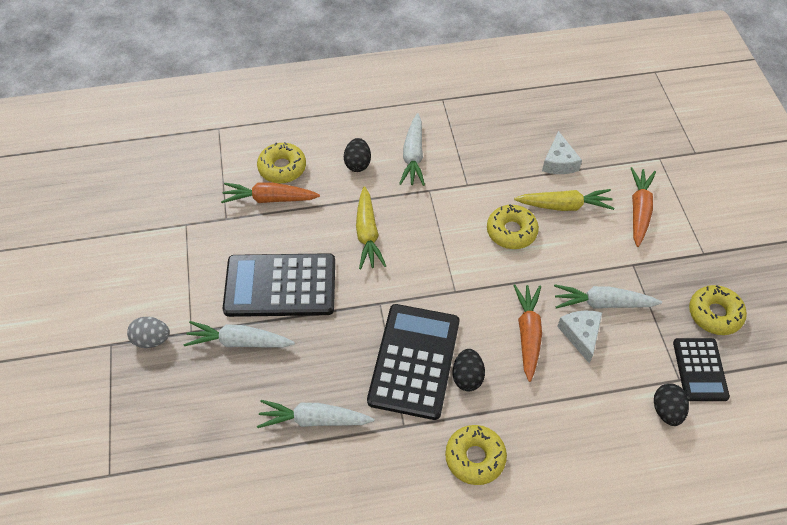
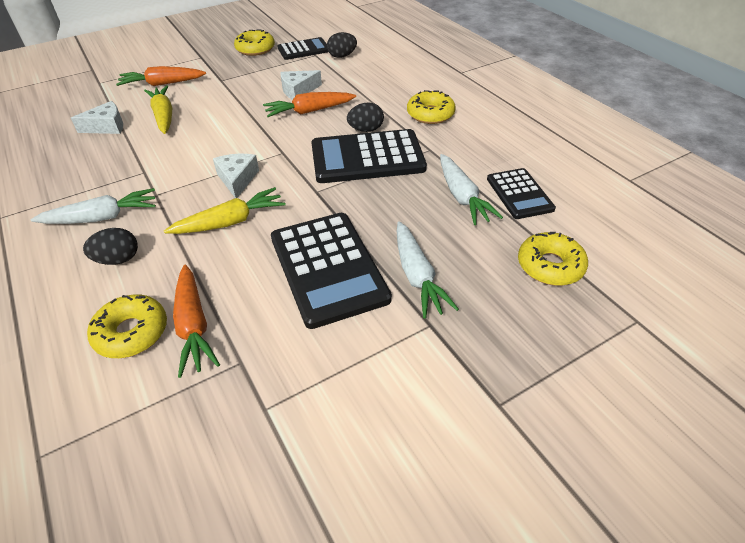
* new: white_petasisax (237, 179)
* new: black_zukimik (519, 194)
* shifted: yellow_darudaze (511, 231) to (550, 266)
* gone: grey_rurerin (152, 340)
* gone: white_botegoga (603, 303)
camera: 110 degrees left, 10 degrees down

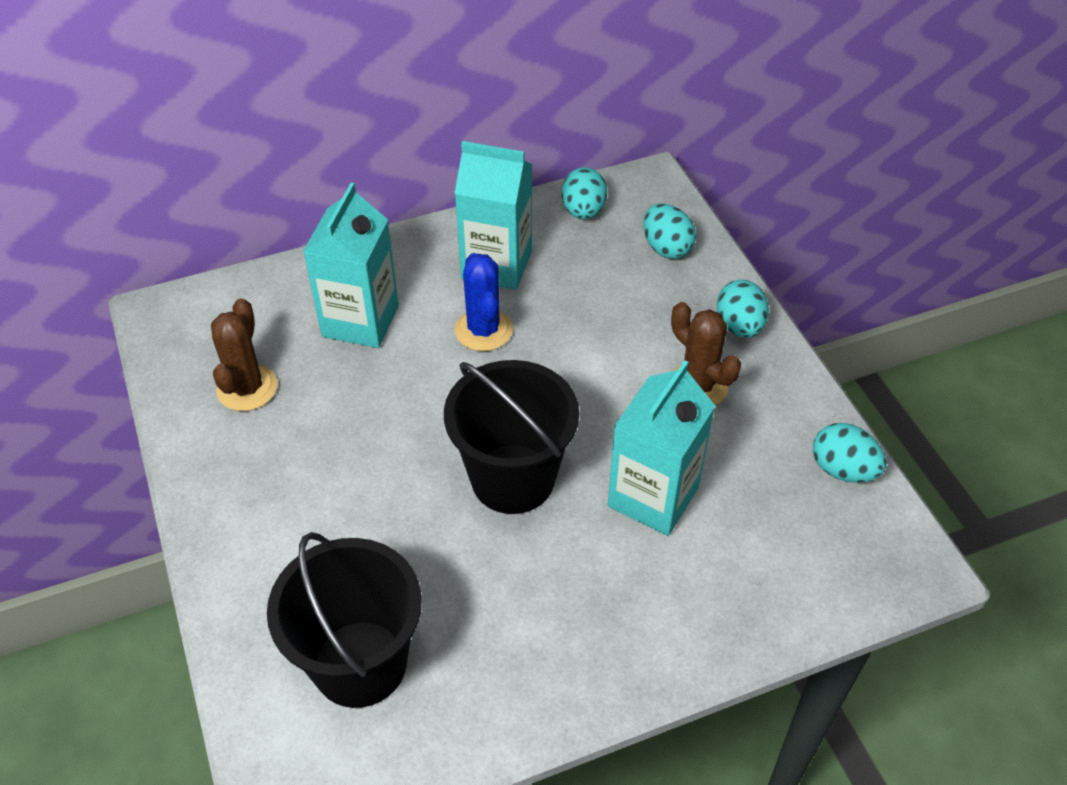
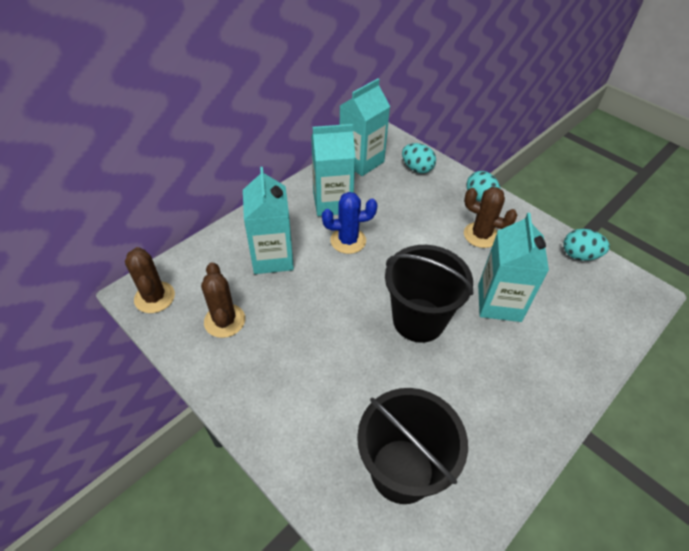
* new: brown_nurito (154, 297)
* rotated: blue_nurito (483, 330) = (348, 241) 60 degrees counterclockwise
* swapped: turquoise_rurerin (583, 211) to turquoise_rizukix (361, 161)
camera: 25 degrees left, 0 degrees up

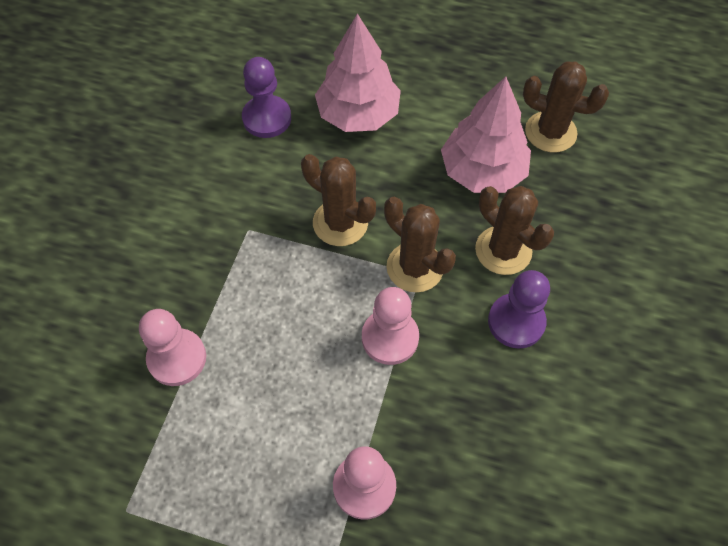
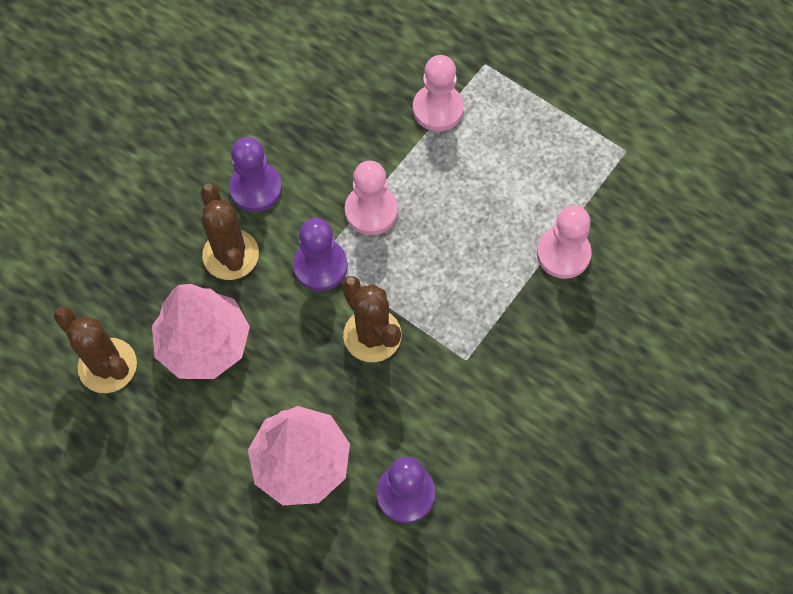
* swapped: brown_nurito (415, 267) to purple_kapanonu (320, 266)
camera: 160 degrees left, 5 degrees up

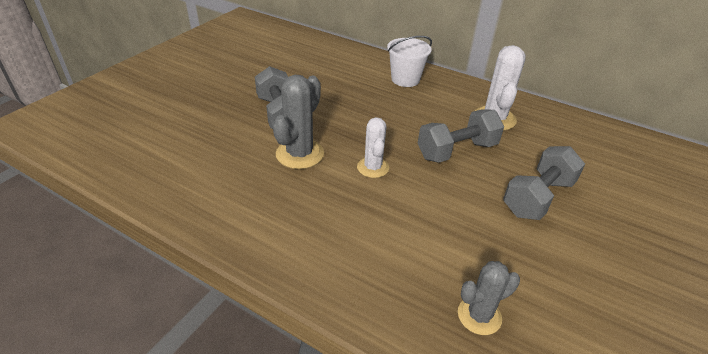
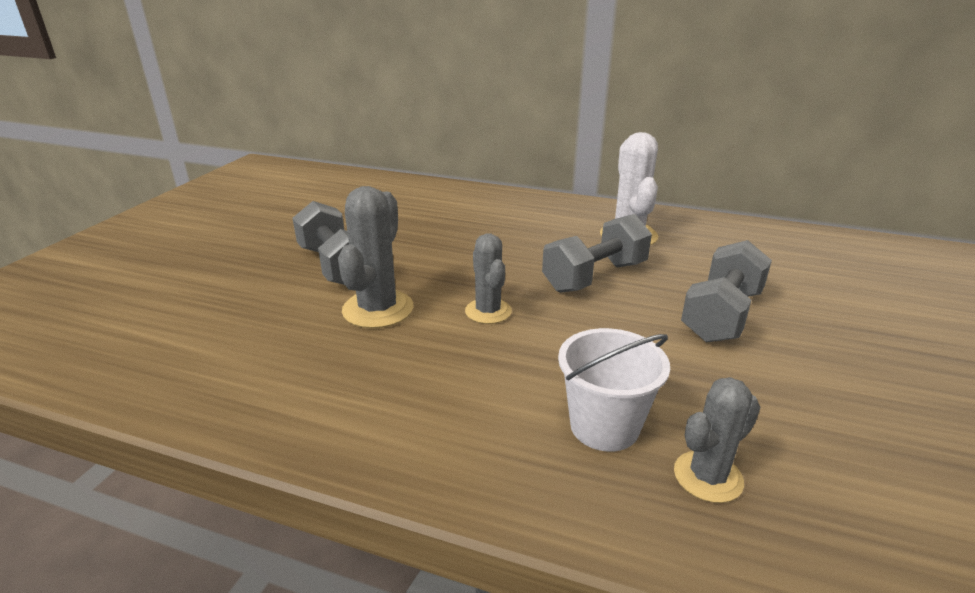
* repainted: white_nurito (373, 167) to grey_nurito (488, 311)
* shifted: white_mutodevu (405, 79) to (604, 426)
camera: 10 degrees left, 10 degrees down

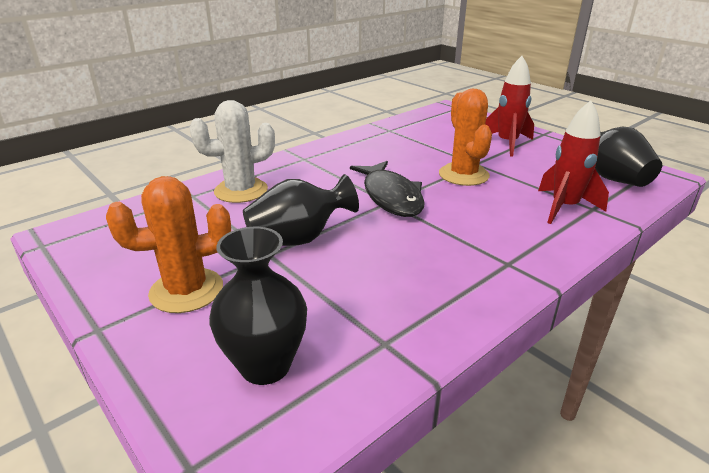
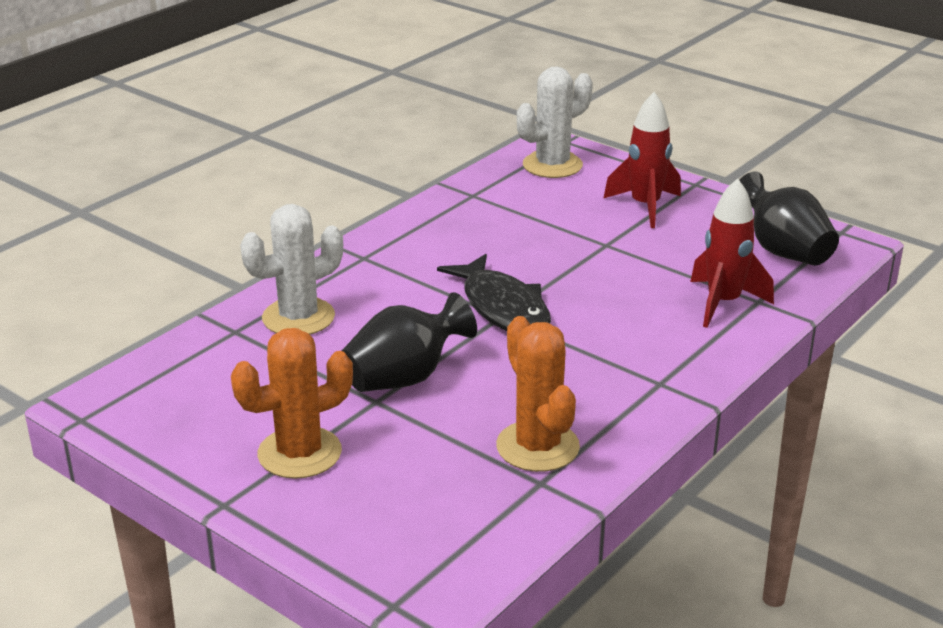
* shifted: orange_nurito (463, 175) to (537, 446)
* new: white_nurito (552, 165)
* gone: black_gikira (265, 365)
camera: 10 degrees left, 0 degrees up

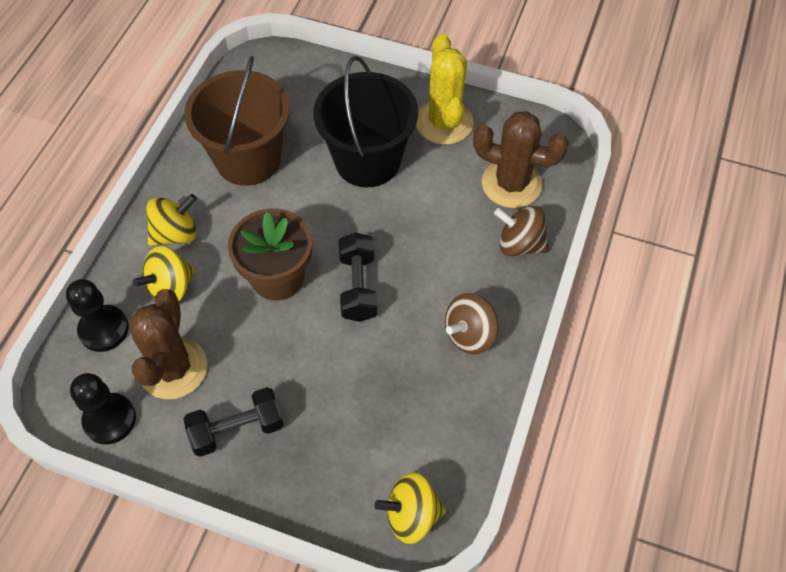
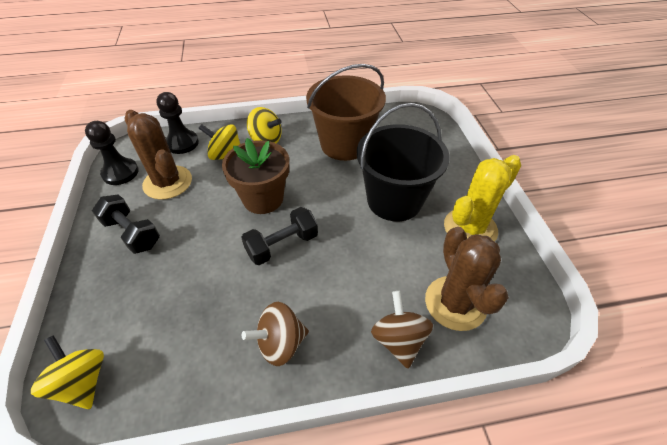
* rotated: brown_nurito (173, 368) = (167, 182) 75 degrees clockwise
* rotated: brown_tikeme (469, 335) = (280, 343) 45 degrees counterclockwise
camera: 60 degrees right, 10 degrees down

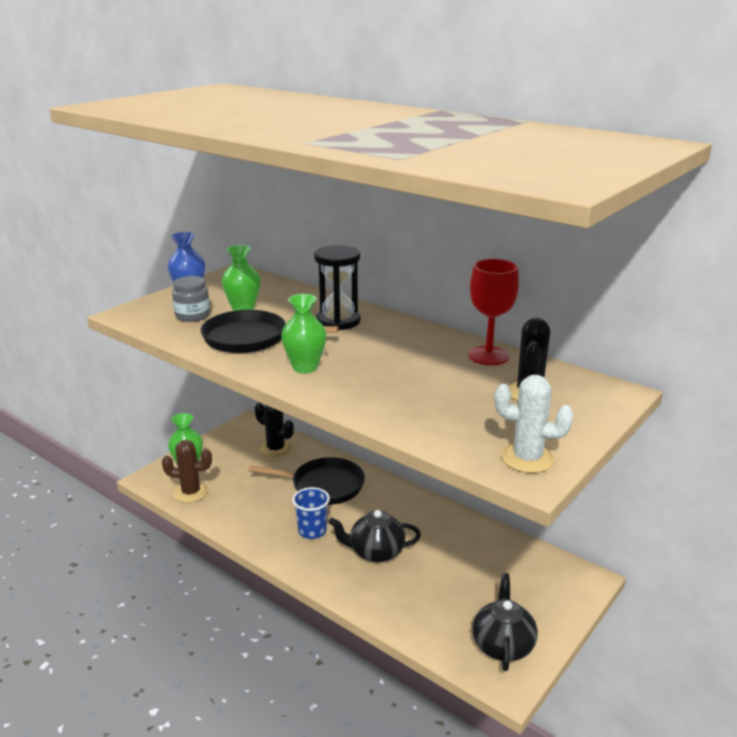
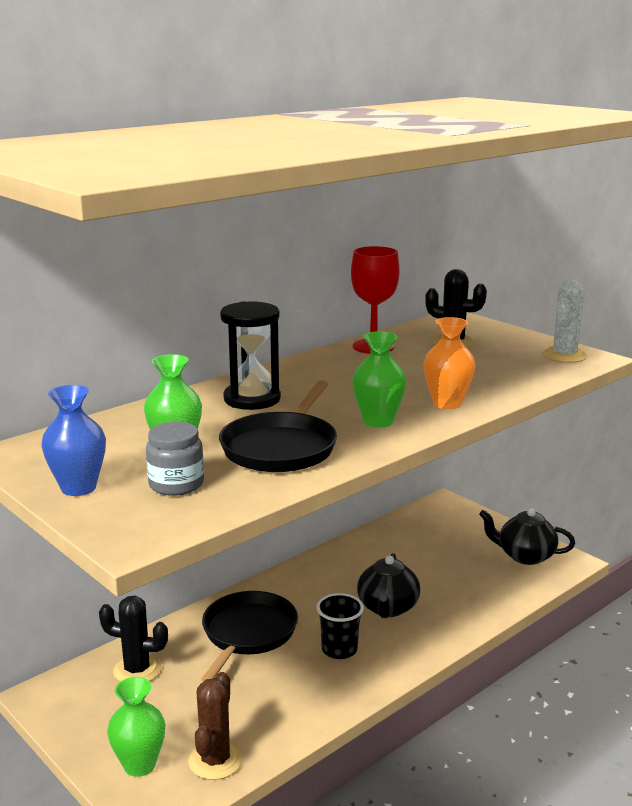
* rotated: black_nurito (276, 449) = (137, 670) 60 degrees clockwise
* repainted: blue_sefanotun (312, 531) to black_sefanotun (339, 649)
* new: orange_gikira (447, 403)
camera: 80 degrees left, 5 degrees down

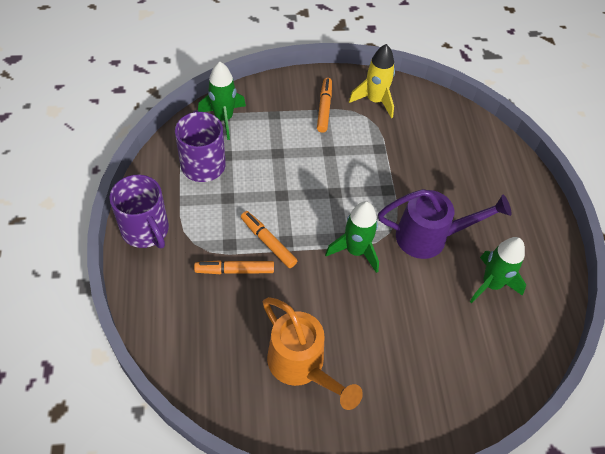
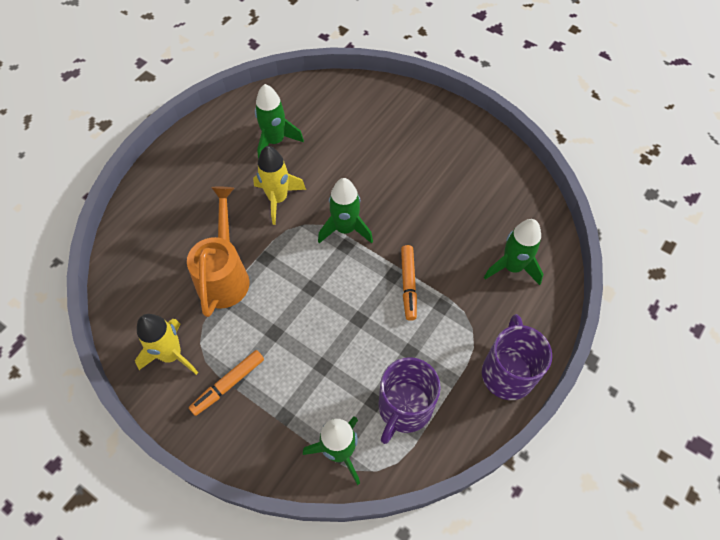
* shifted: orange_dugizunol (301, 366) to (224, 275)
* swapped: purple_dugizunol (430, 237) to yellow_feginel (278, 199)
* new: green_feginel (512, 267)
* gone: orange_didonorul (234, 270)
camera: 135 degrees left, 5 degrees up

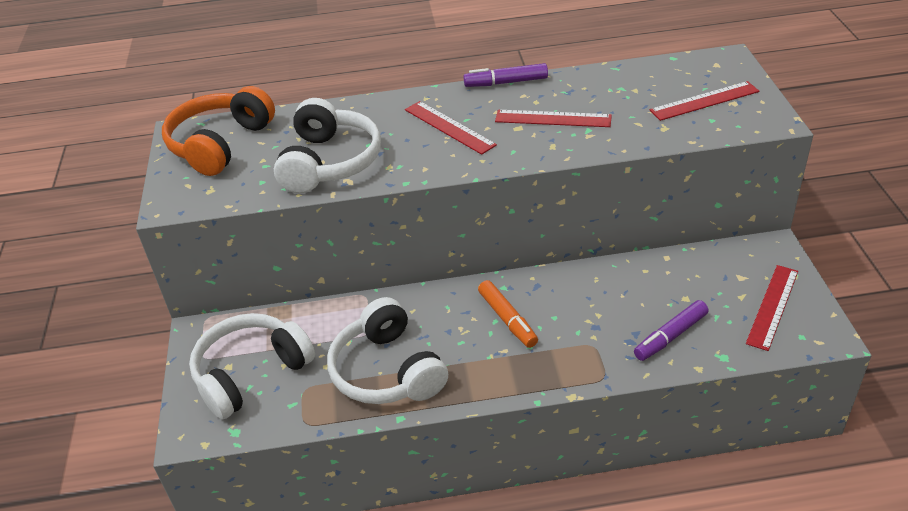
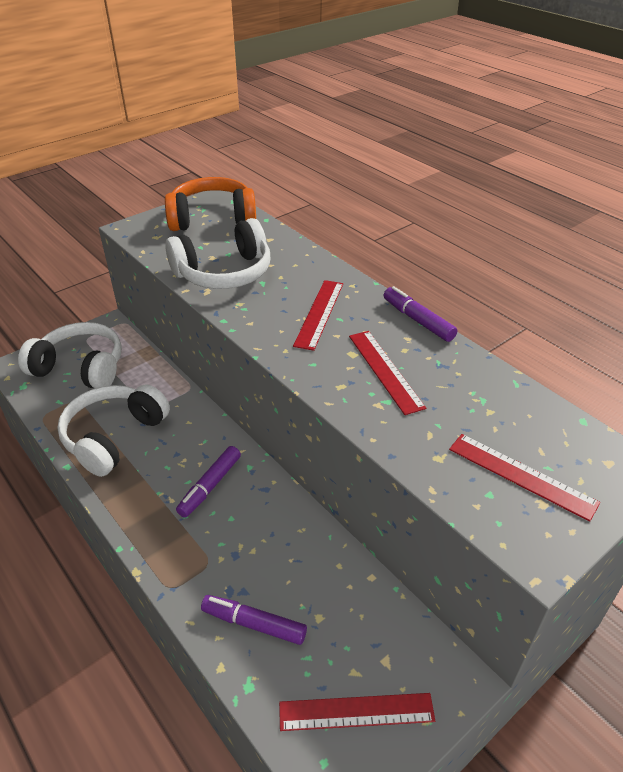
* repainted: orange_didonorul (507, 319) to purple_didonorul (210, 486)
camera: 55 degrees right, 0 degrees up

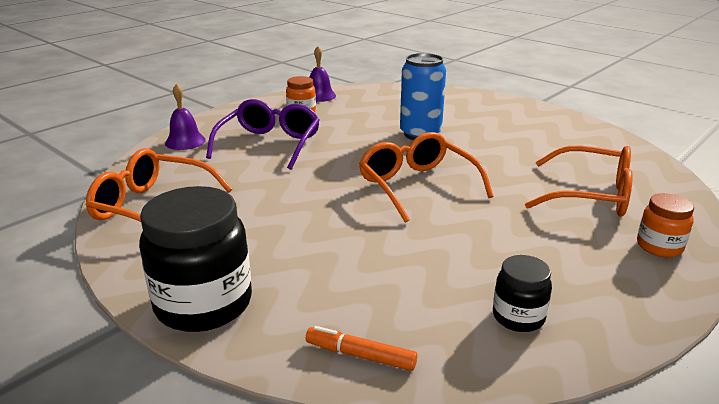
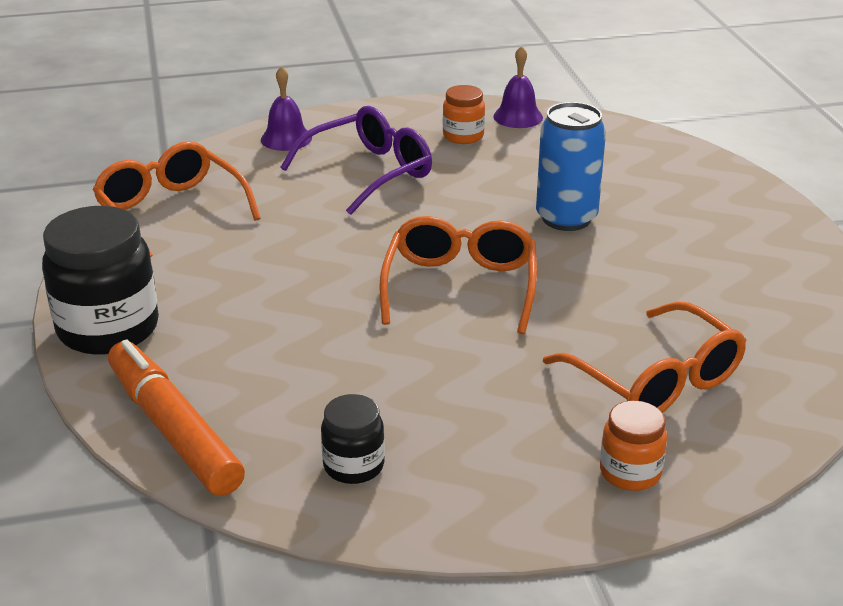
* scaled: orange_didonorul (361, 355) = (174, 431) x2.02
camera: 35 degrees right, 5 degrees up

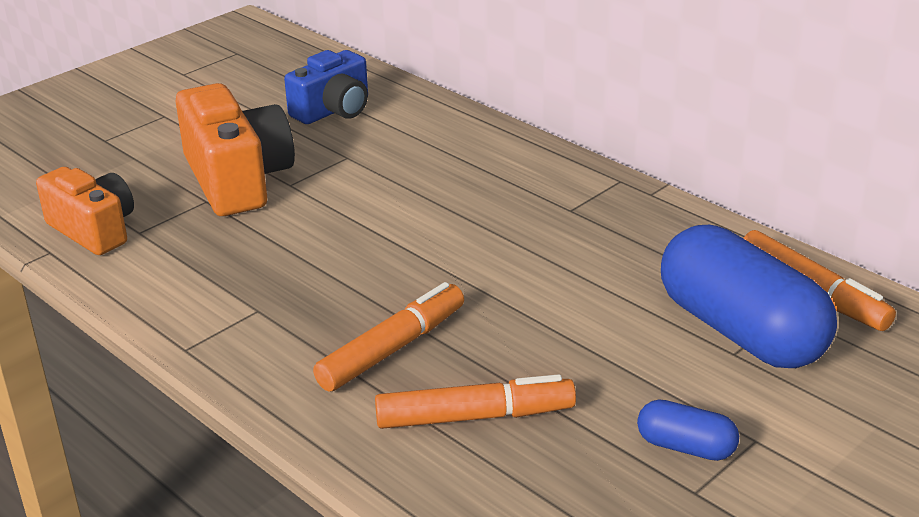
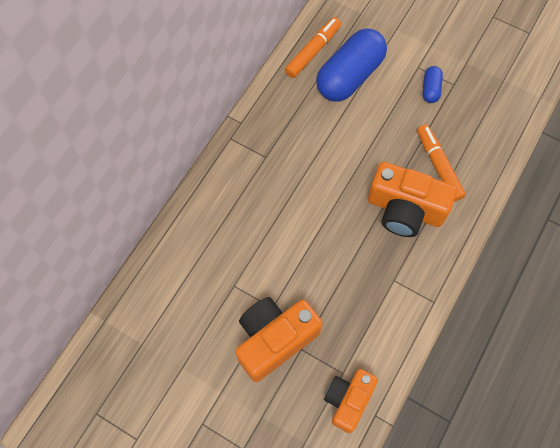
* swapped: orange_didonorul (392, 349) to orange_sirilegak (405, 209)
* gone: blue_sirilegak (333, 110)
camera: 105 degrees left, 35 degrees up

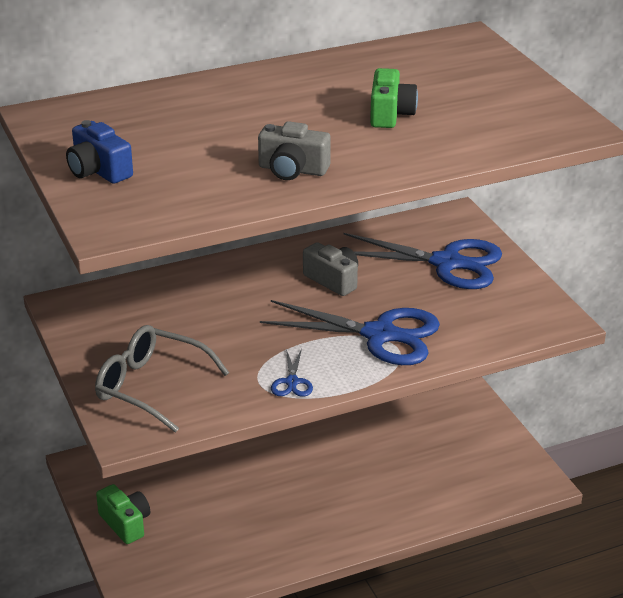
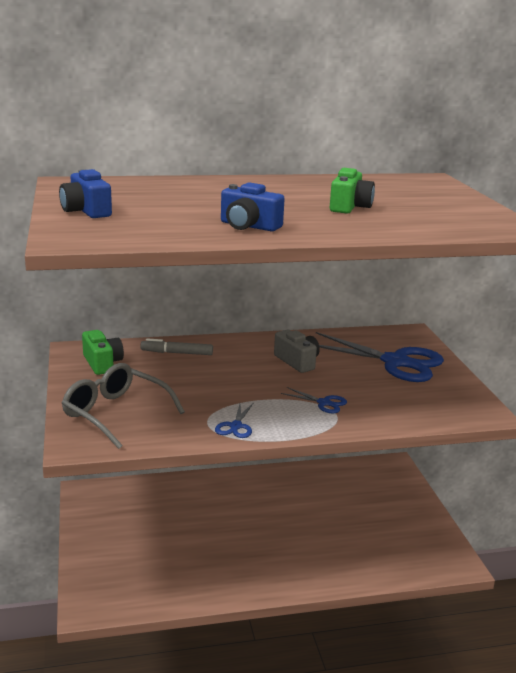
* shifted: green_sirilegak (125, 523) to (102, 363)
* new: grey_didonorul (177, 353)
* repainted: grey_sirilegak (292, 170) to blue_sirilegak (249, 226)
* scaled: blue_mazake (380, 335) = (324, 403) x0.43
camera: 10 degrees right, 10 degrees down

